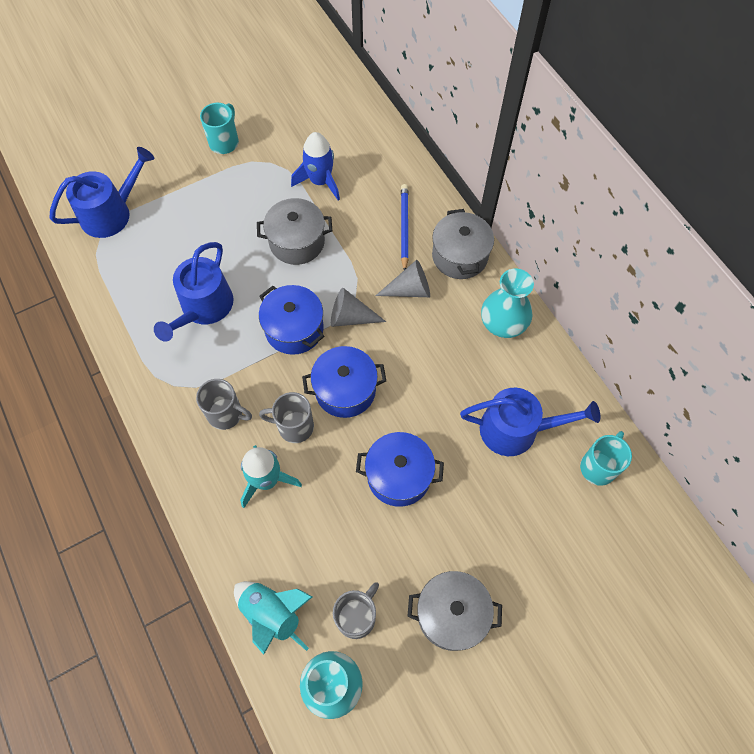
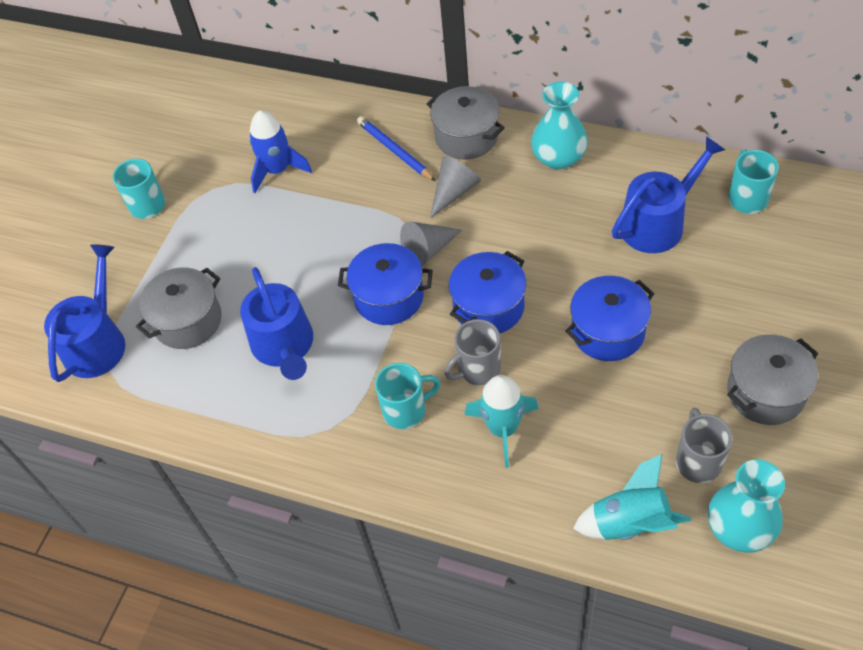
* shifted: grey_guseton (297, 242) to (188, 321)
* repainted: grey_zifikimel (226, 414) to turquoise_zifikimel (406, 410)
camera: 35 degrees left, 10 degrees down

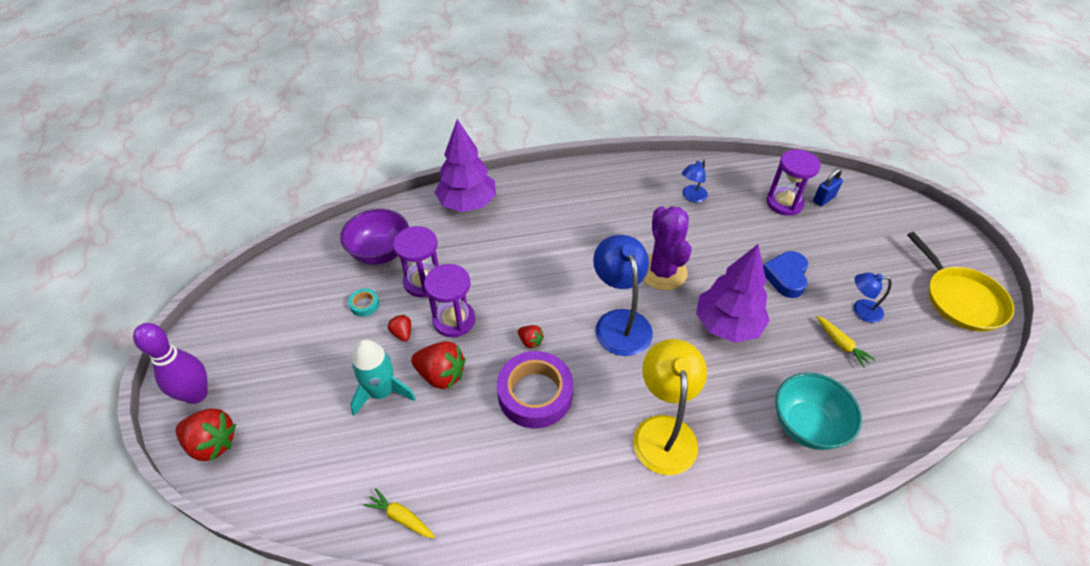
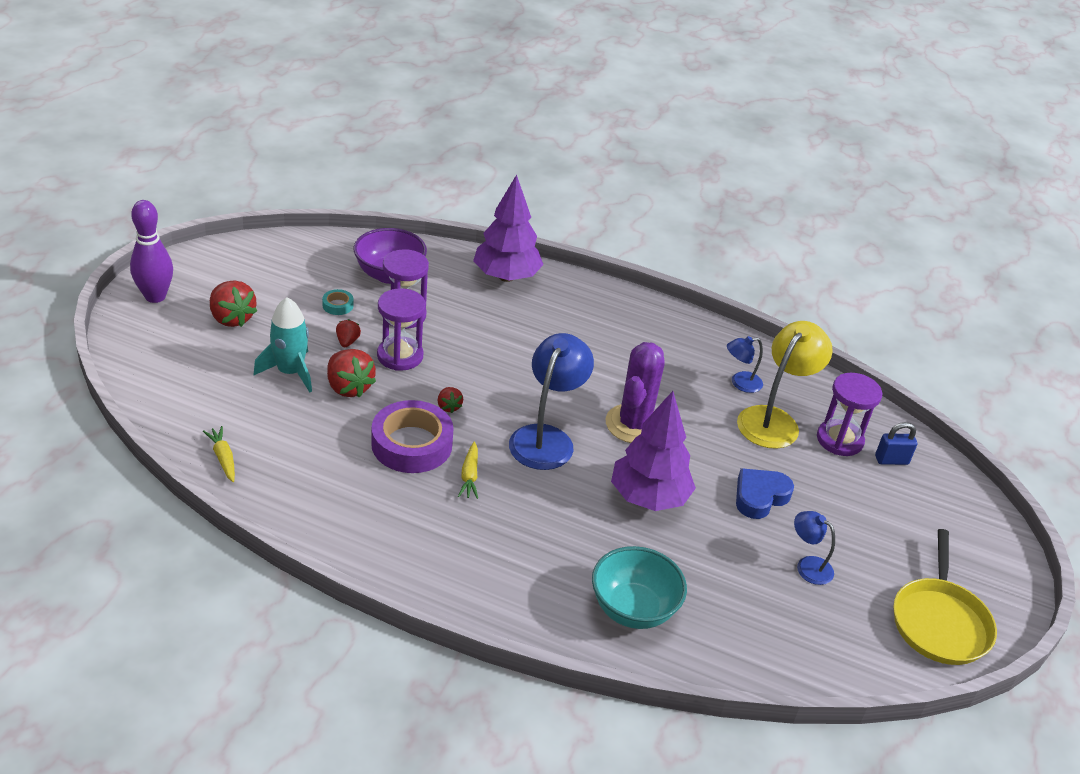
* shifted: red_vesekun (212, 443) to (232, 318)
* shifted: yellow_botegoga (841, 344) to (469, 476)
* shifted: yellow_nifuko (664, 431) to (774, 420)
camera: 30 degrees right, 10 degrees down

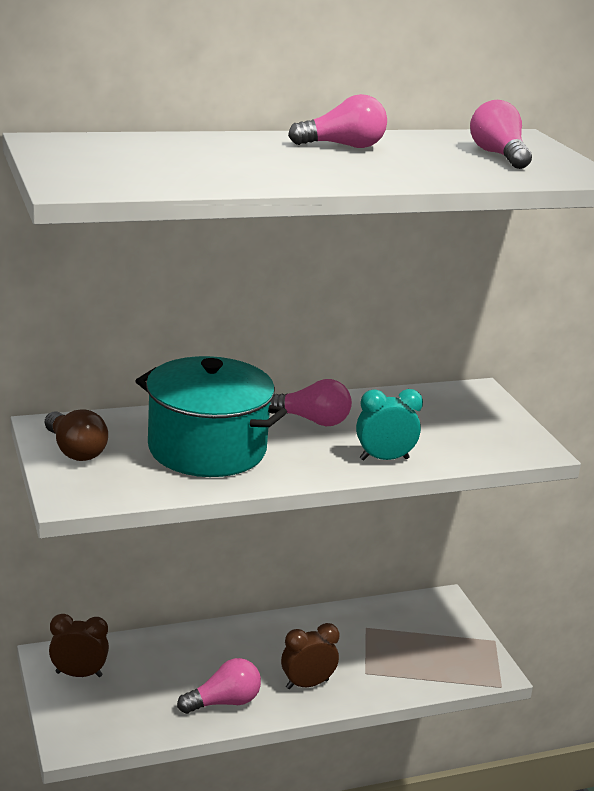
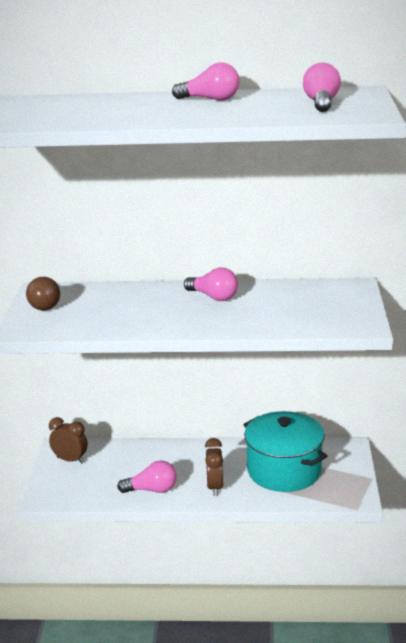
* rotated: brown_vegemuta (307, 684) = (215, 487) 90 degrees counterclockwise
* shifted: turquoise_guseton (207, 449) to (284, 470)
* gone: turquoise_vegemuta (384, 459)
camera: 25 degrees right, 0 degrees up

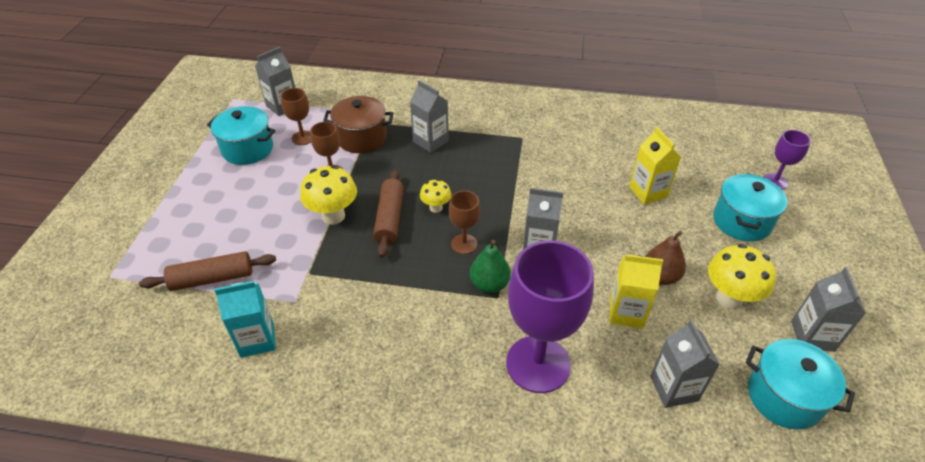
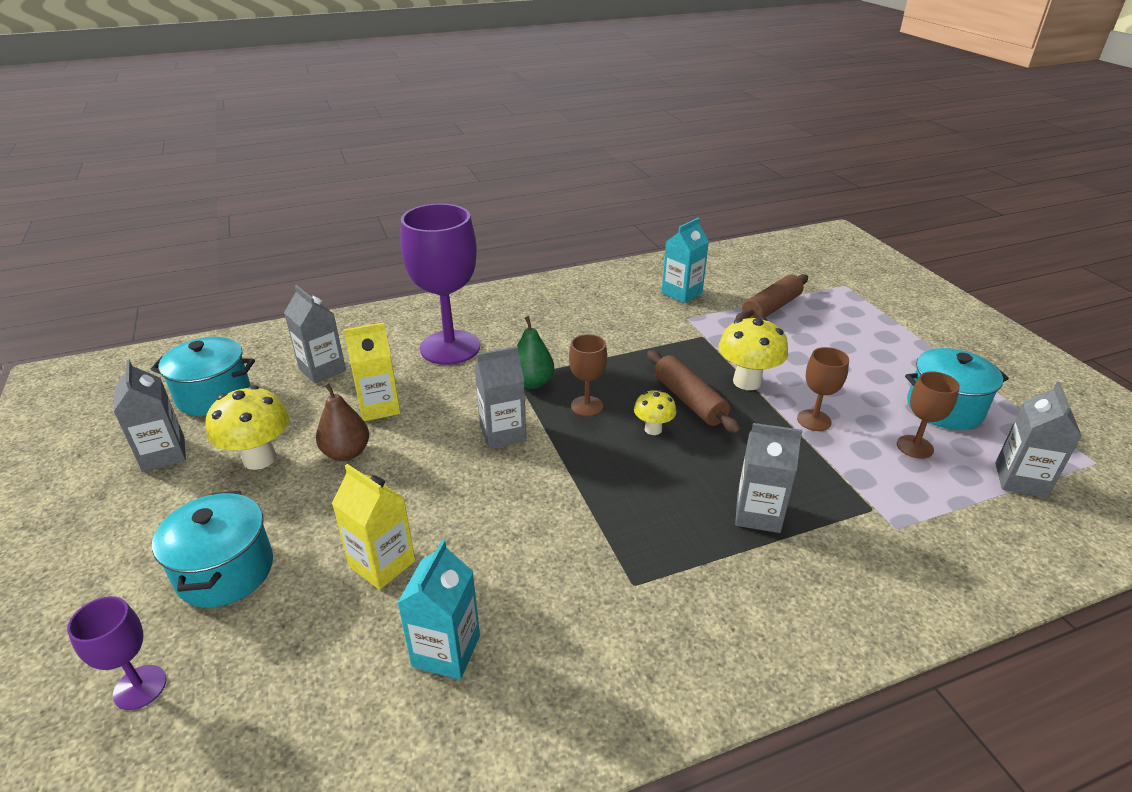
* new: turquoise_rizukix (446, 651)
* gone: brown_guseton (361, 138)
camera: 150 degrees right, 10 degrees down

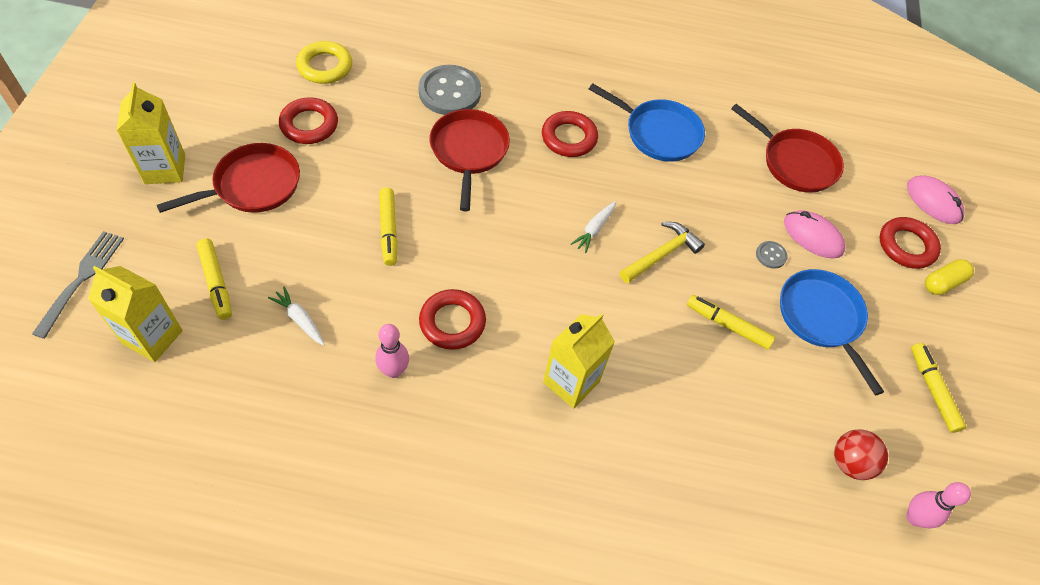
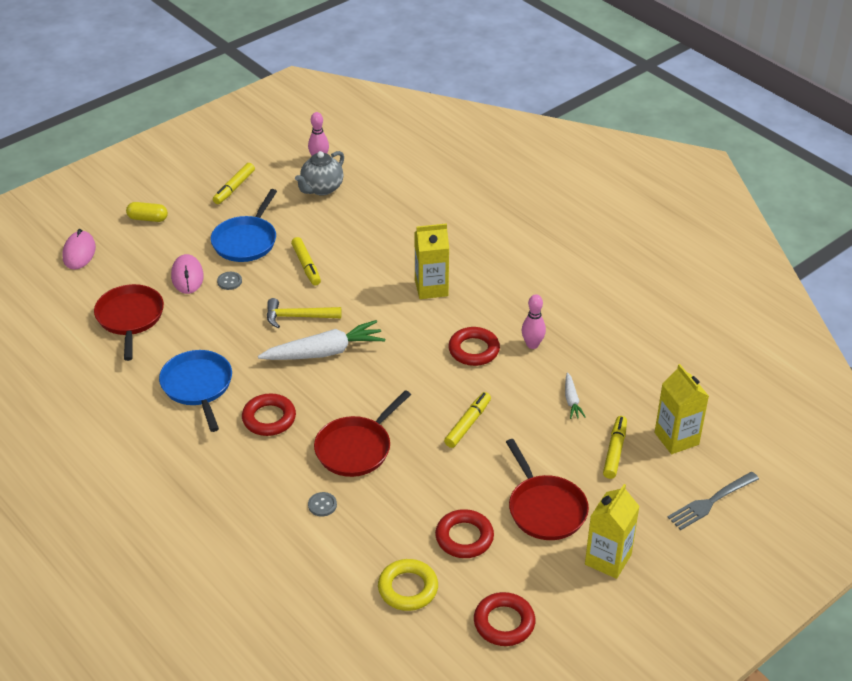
* scaled: white_botegoga (594, 229) = (324, 352) x2.07
* swapped: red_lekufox (850, 463) to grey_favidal (321, 188)
* scaled: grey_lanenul (449, 92) = (322, 505) x0.45
* shifted: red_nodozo (906, 246) to (504, 623)
* rotated: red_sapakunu (253, 185) = (545, 509) 120 degrees counterclockwise
camera: 135 degrees left, 15 degrees down

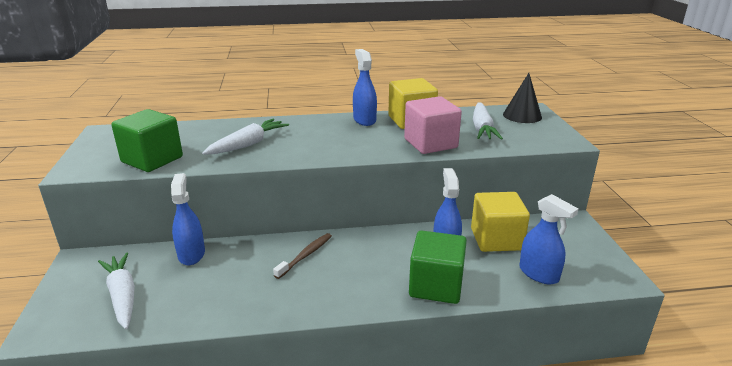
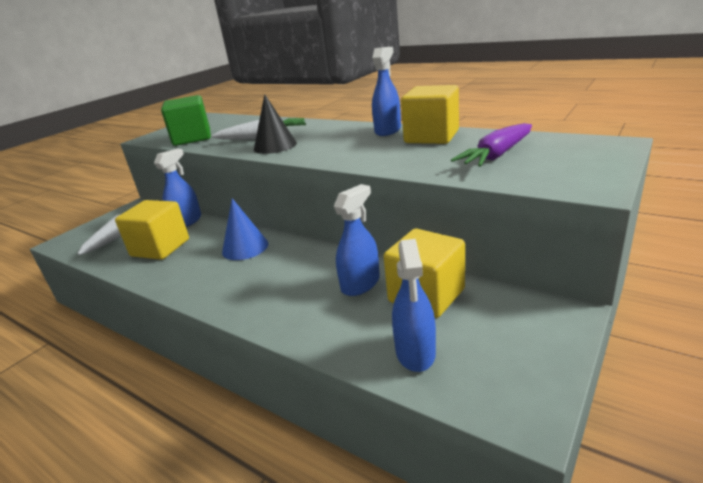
* new: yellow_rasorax (160, 248)
* swapped: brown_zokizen (305, 255) to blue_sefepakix (245, 247)
* shifted: black_sefepakix (522, 115) to (275, 146)
* repainted: white_botegoga (482, 128) to purple_botegoga (497, 155)
* gone: pink_rasorax (430, 143)
* gone: green_rasorax (436, 286)
camera: 45 degrees right, 0 degrees up

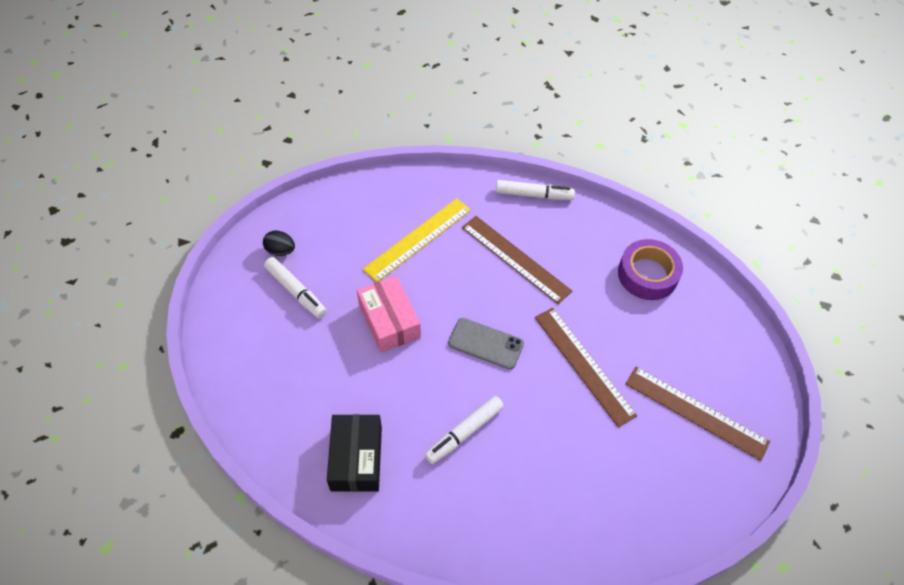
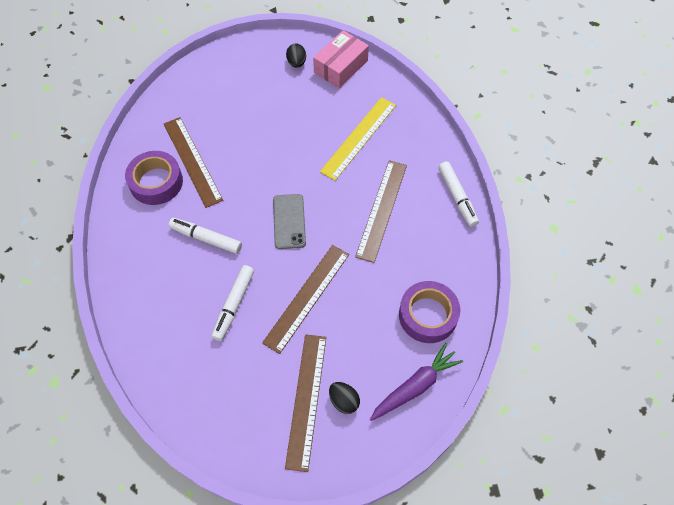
* swapped: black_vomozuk (356, 458) to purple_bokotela (156, 182)
* new: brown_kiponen (192, 161)
* shifted: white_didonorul (296, 291) to (234, 305)
* shifted: pink_vomozuk (389, 321) to (341, 66)
* rotated: yellow_kiponen (418, 239) = (359, 138) 75 degrees counterclockwise
* new: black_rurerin (344, 401)
* new: purple_botegoga (415, 386)
camera: 65 degrees right, 5 degrees up

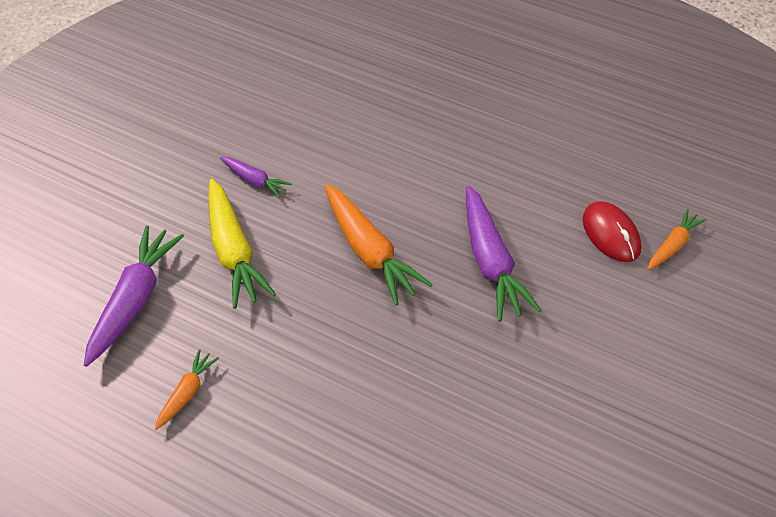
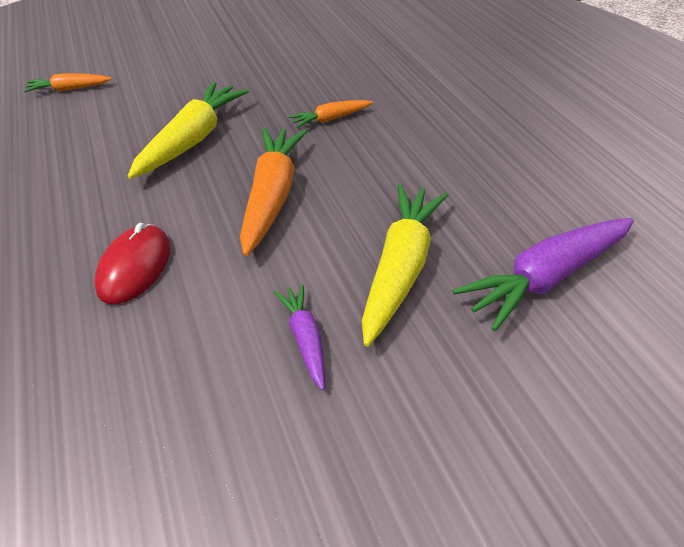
* shifted: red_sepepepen (611, 234) to (135, 267)
* repainted: purple_botegoga (492, 262) to yellow_botegoga (192, 140)
* shifted: orange_botegoga (187, 393) to (330, 119)
camera: 145 degrees left, 5 degrees down

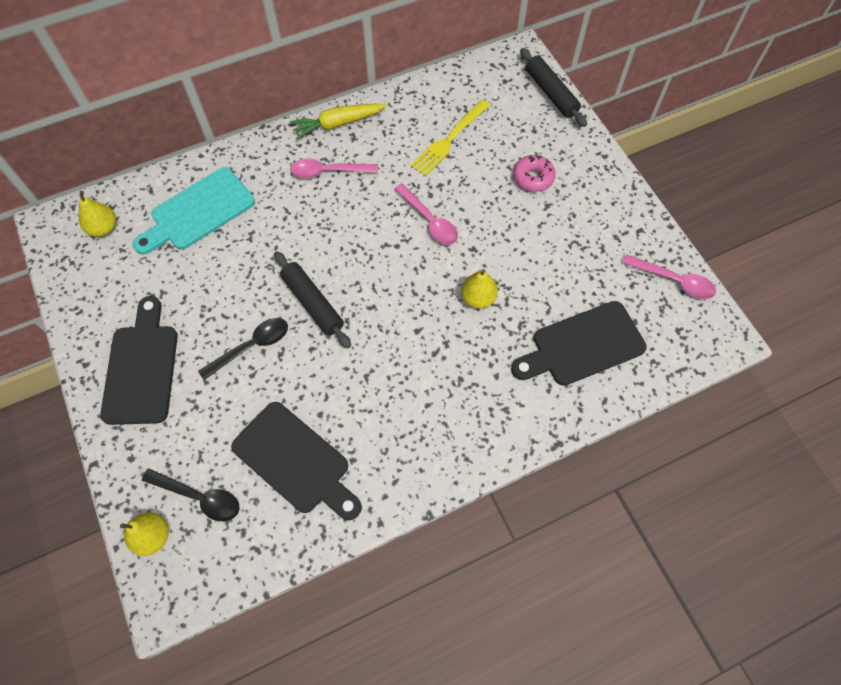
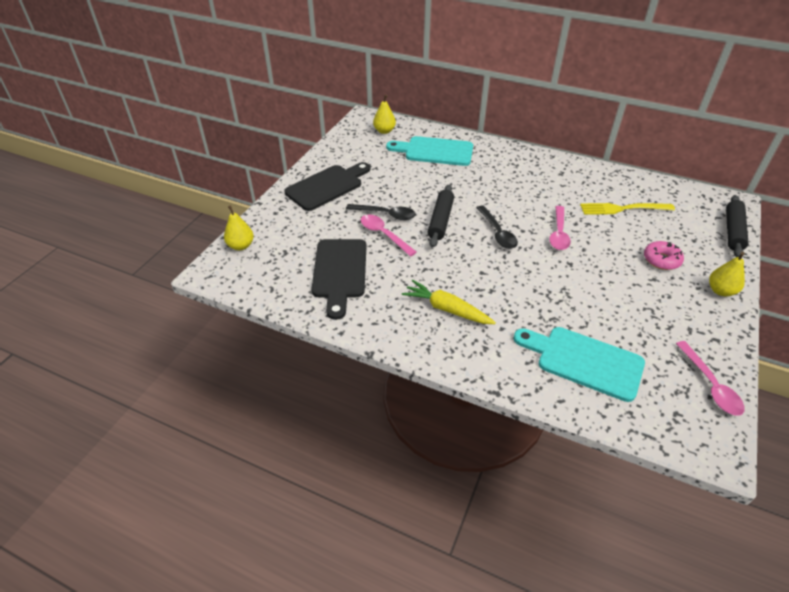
* shifted: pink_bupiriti (328, 171) to (384, 234)
* shifted: yellow_botegoga (337, 124) to (446, 309)
* shifted: black_bupiriti (199, 497) to (497, 233)
* repainted: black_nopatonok (582, 345) to turquoise_nopatonok (584, 361)
* shifted: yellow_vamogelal (478, 298) to (720, 291)
camera: 50 degrees right, 20 degrees down

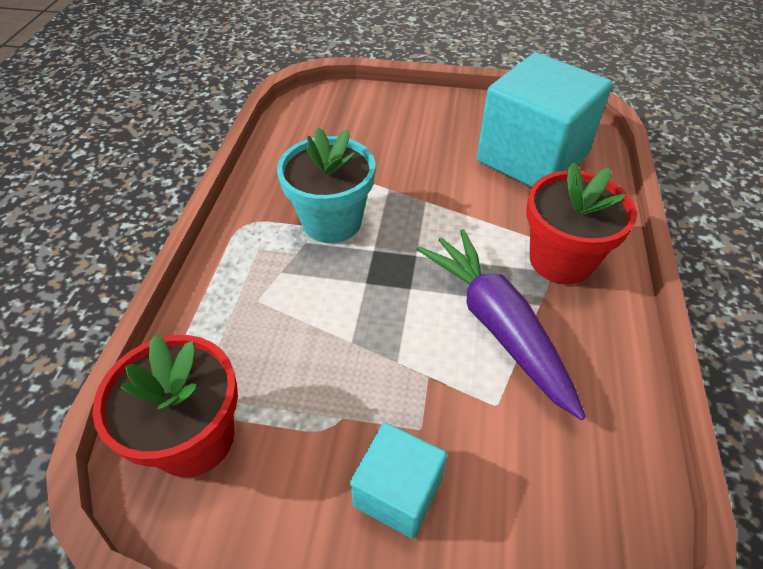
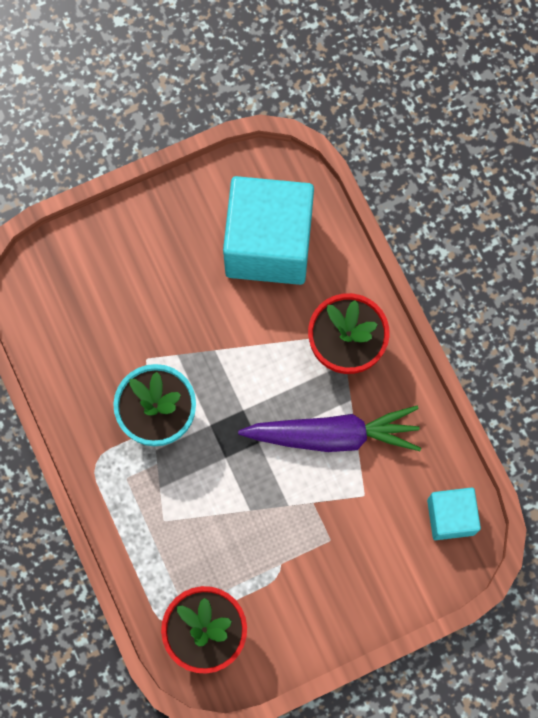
* rotated: purple_botegoga (497, 325) = (333, 435) 150 degrees clockwise
* shifted: turquoise_rasorax (398, 492) to (450, 517)
camera: 35 degrees left, 25 degrees up

